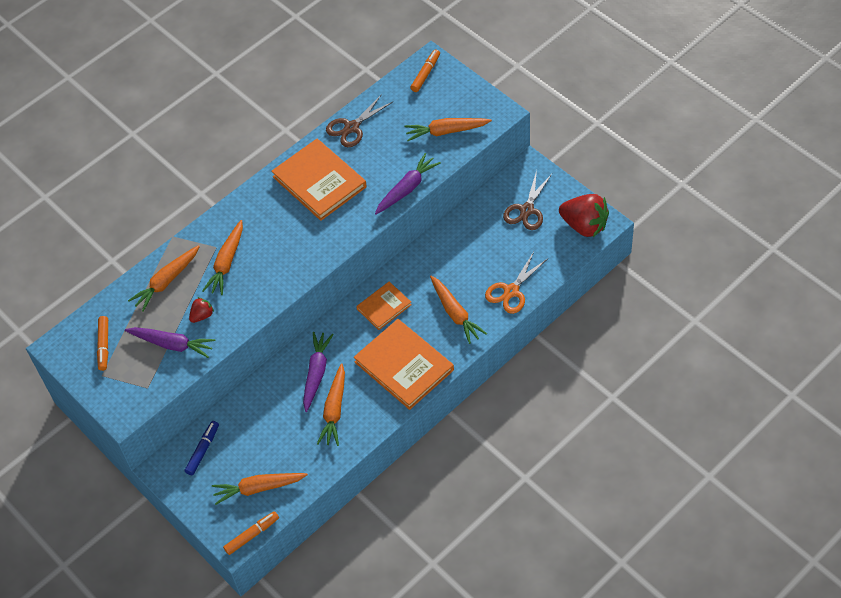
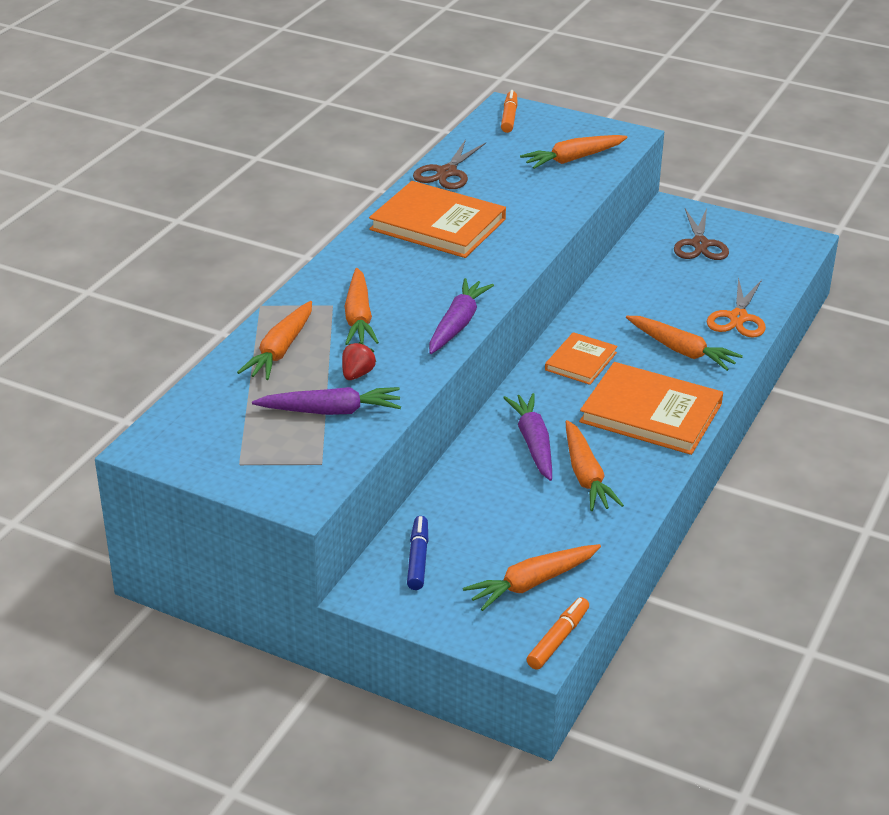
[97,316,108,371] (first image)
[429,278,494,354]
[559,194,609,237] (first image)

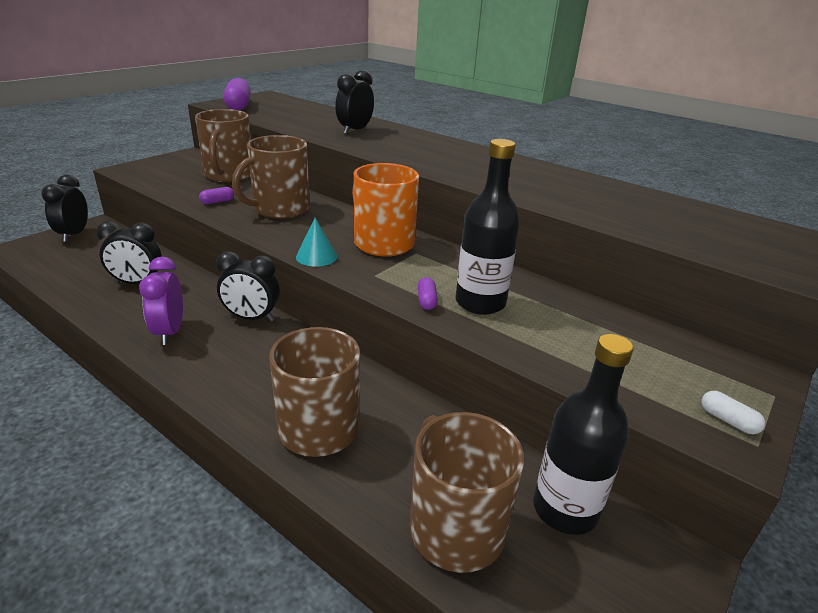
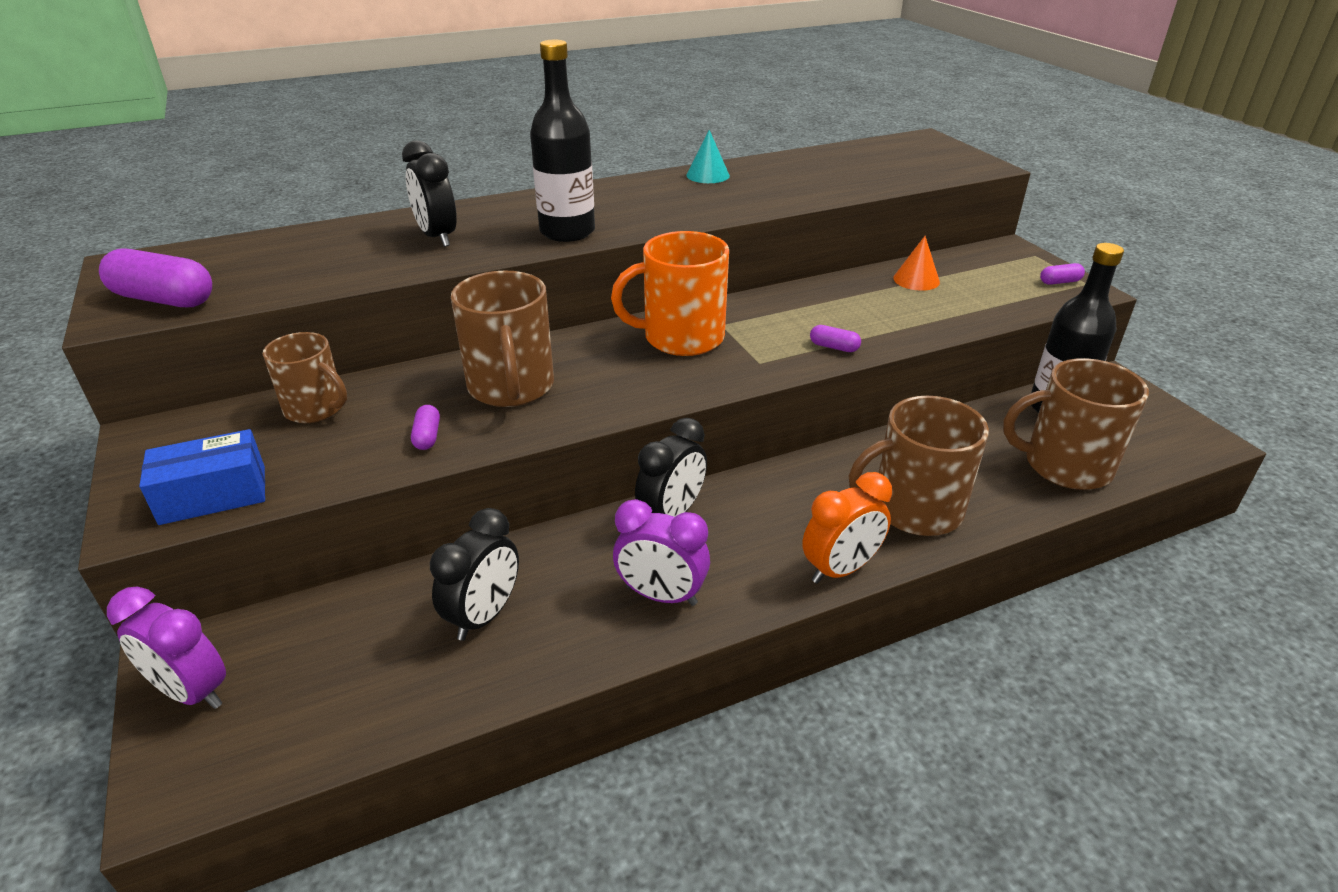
[107,586,226,709]
[263,332,347,423]
[686,130,730,183]
[530,40,595,242]
[1040,263,1085,285]
[139,429,265,525]
[802,472,892,584]
[893,236,940,291]

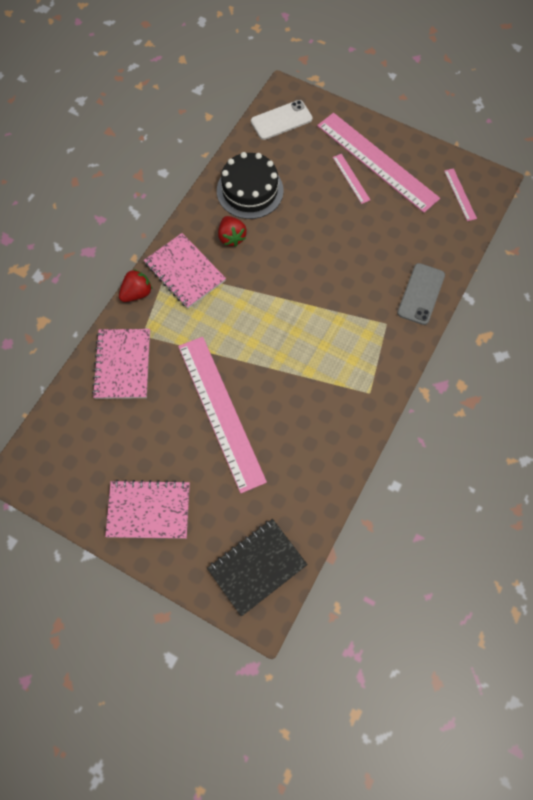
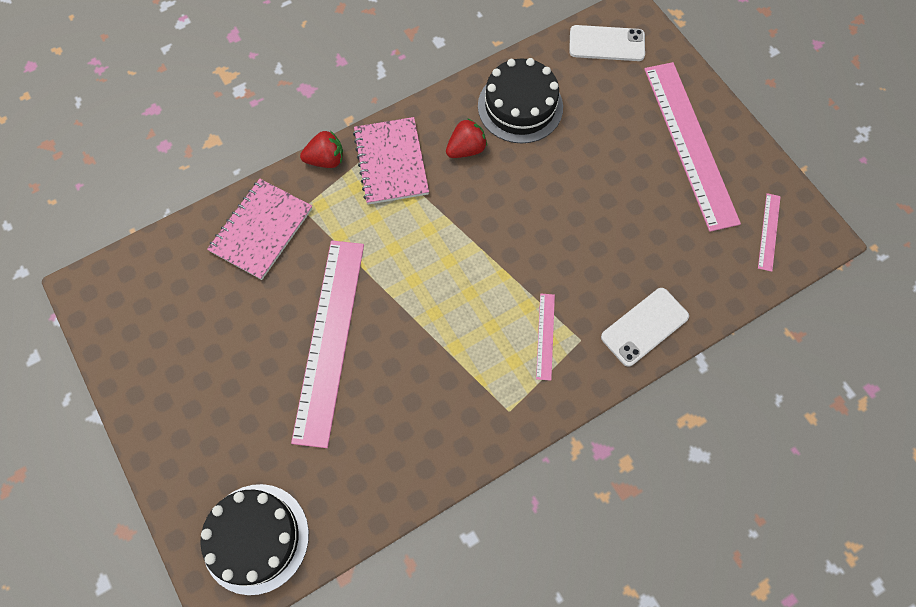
[105,480,190,539] (first image)
[200,484,309,595]
[446,118,487,158]
[536,294,555,381]
[601,288,689,367]

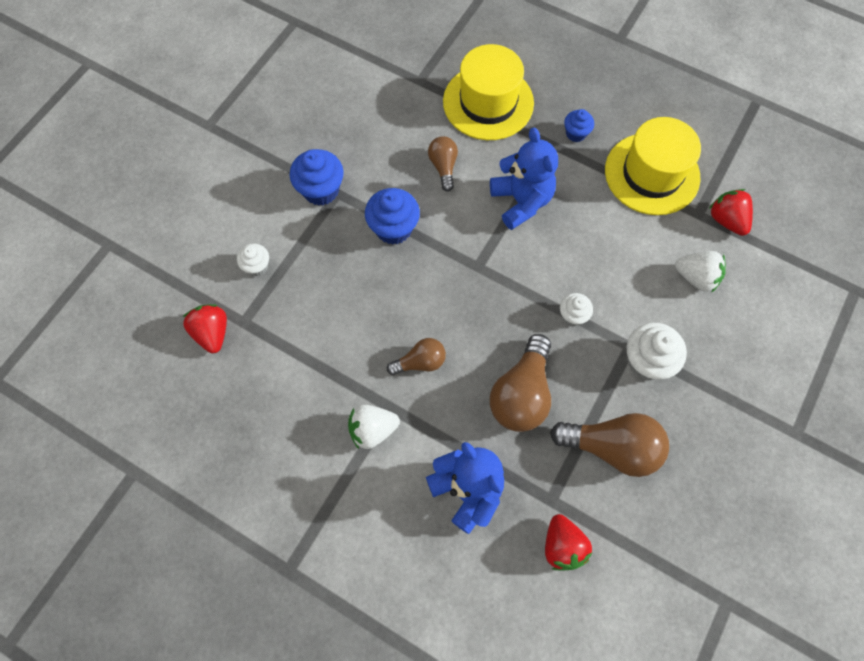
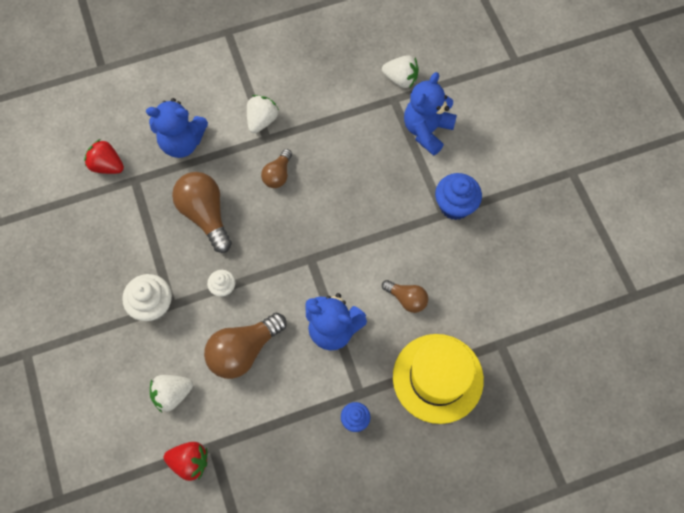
[382,55,419,88]
[404,72,457,156]
[365,188,420,245] (first image)
[204,313,287,379]
[605,117,701,215] (first image)

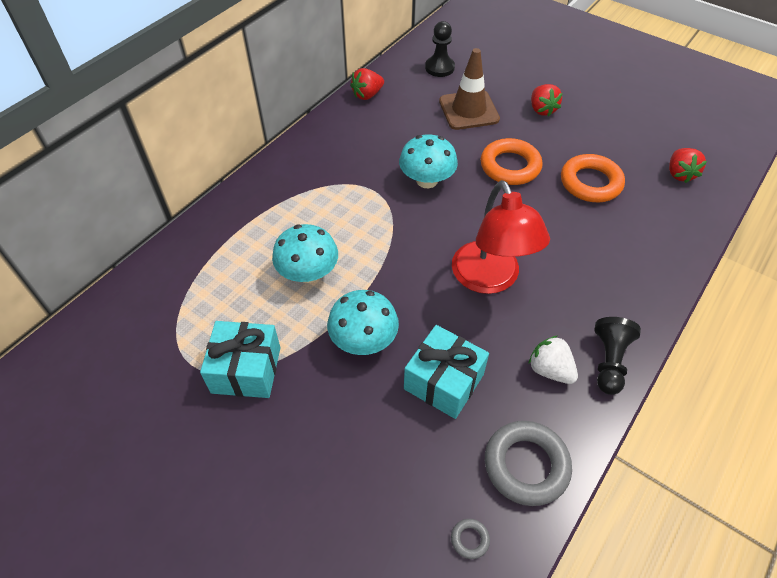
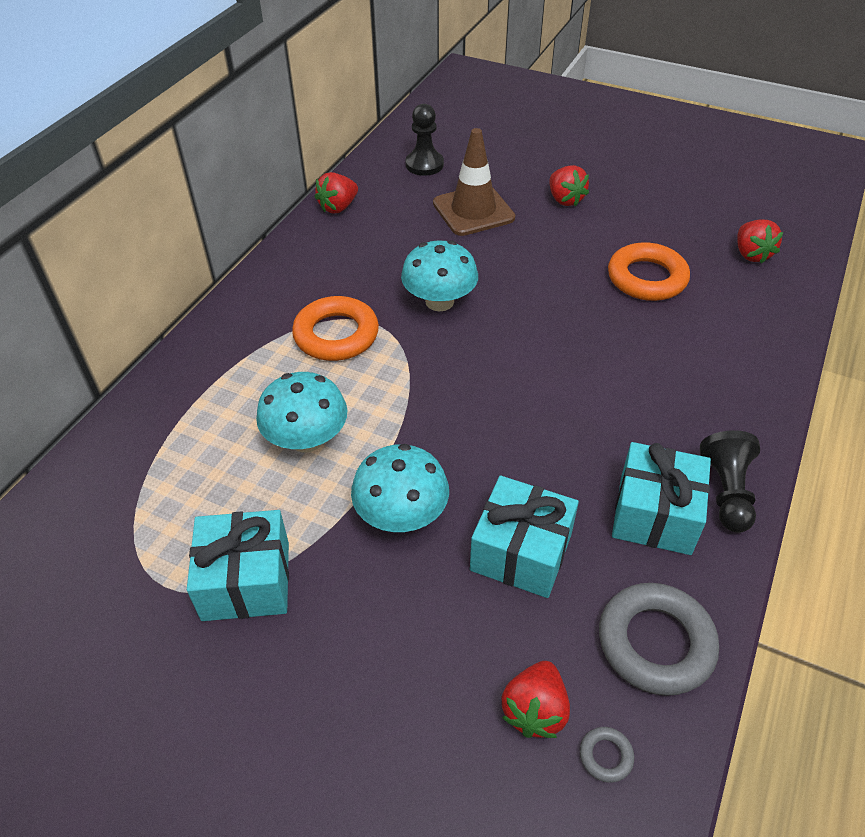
[452,180,550,294] (first image)
[292,296,379,361]
[612,442,711,555]
[502,661,570,738]

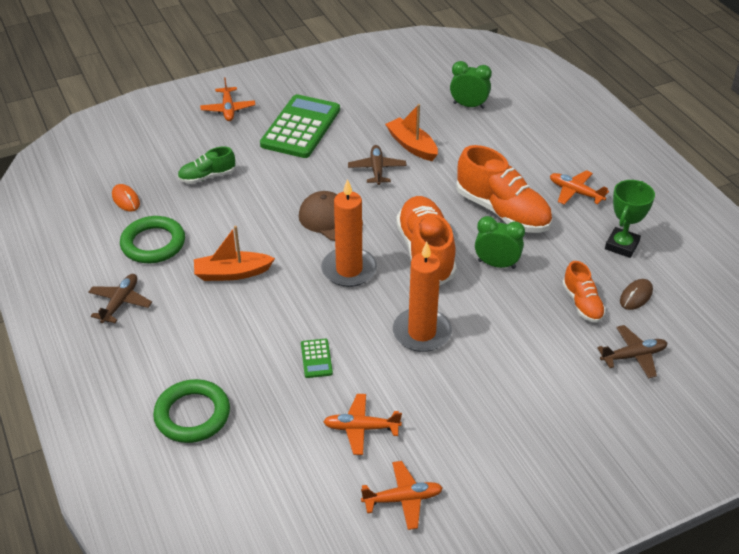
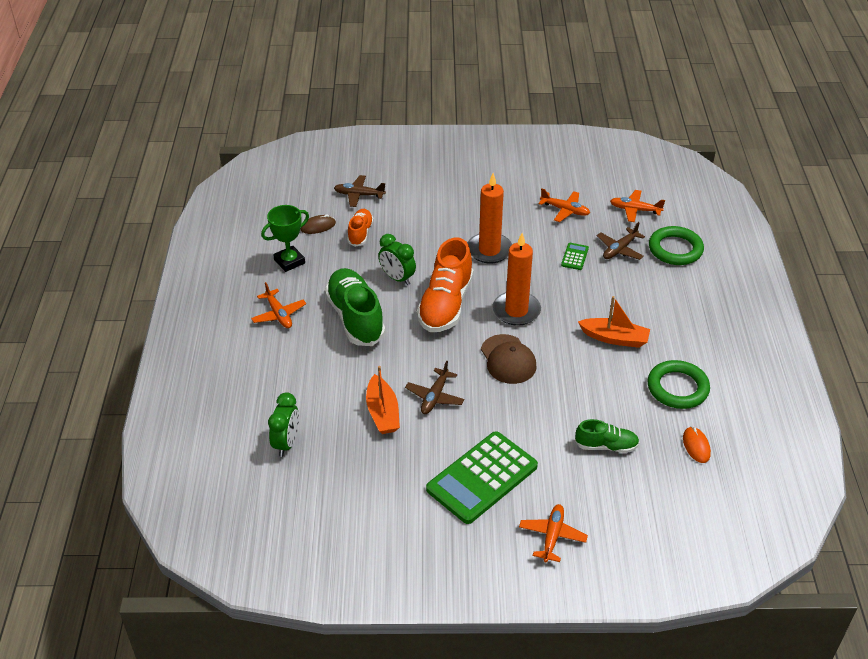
[597,222,645,260]
[610,190,665,222]
[268,392,299,457]
[325,268,385,346]

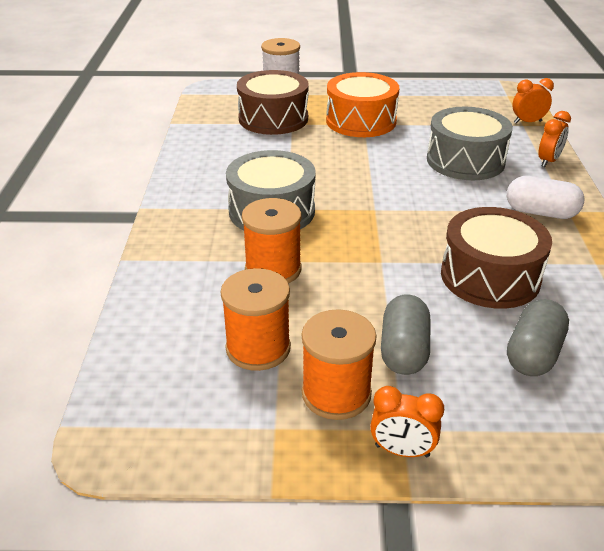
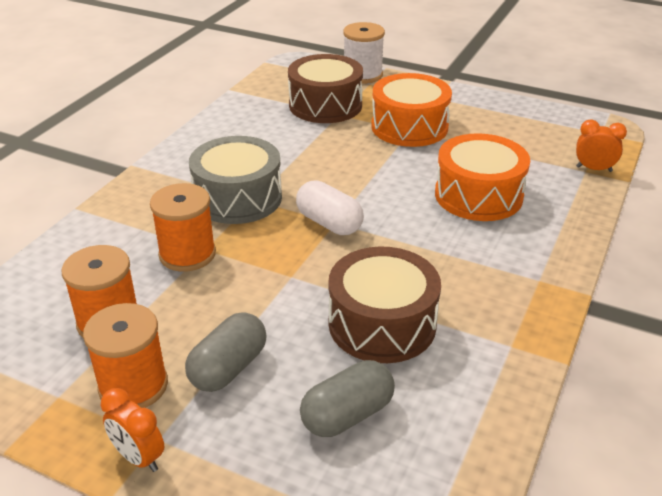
[435,133,530,221]
[296,181,364,235]
[539,111,571,167] (first image)

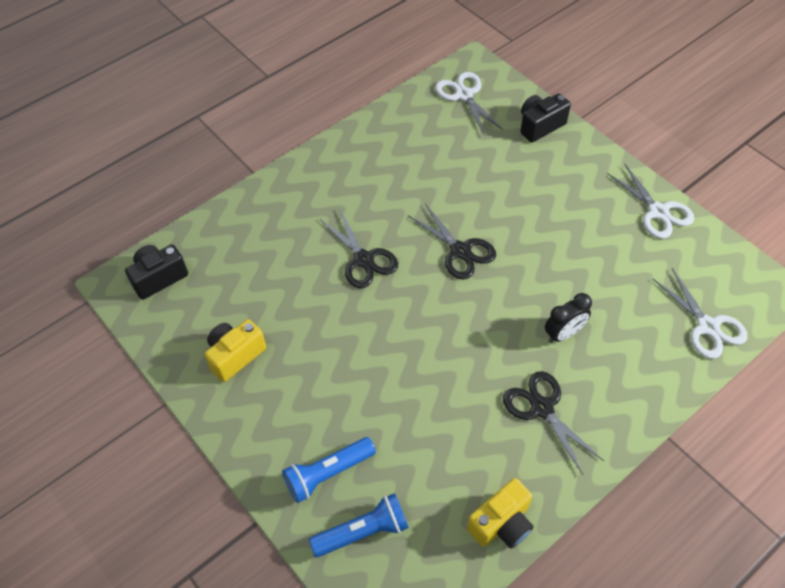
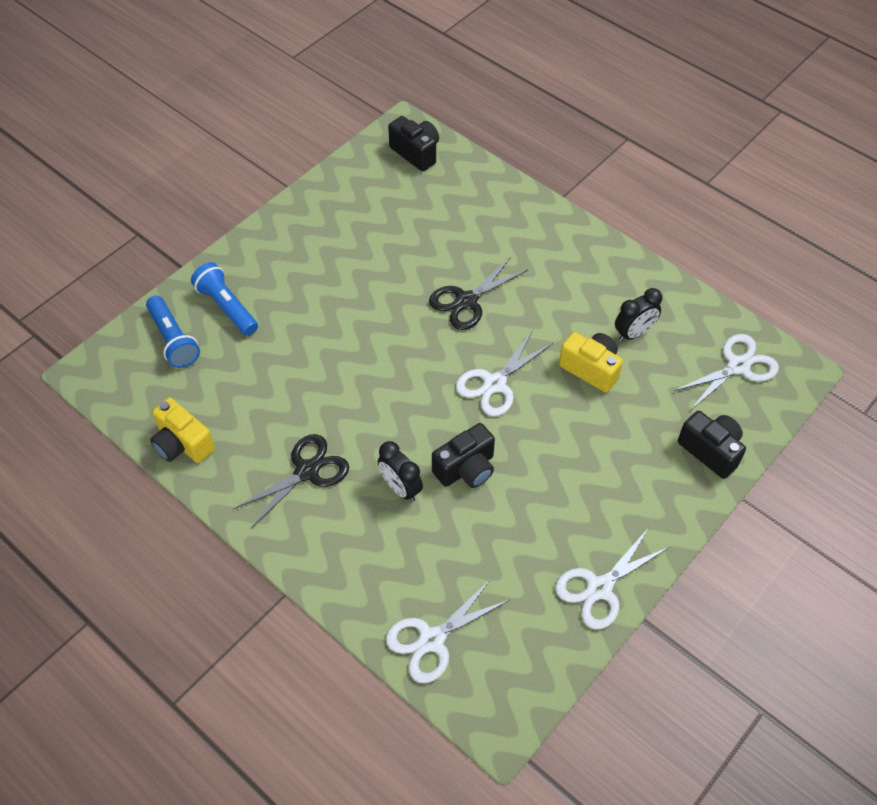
[559,332,623,393]
[456,331,553,417]
[432,423,495,488]
[615,288,662,342]

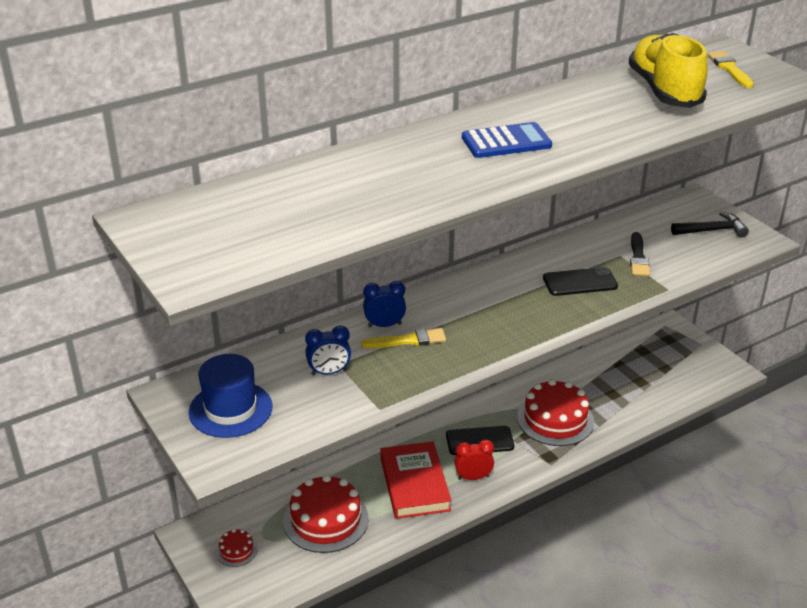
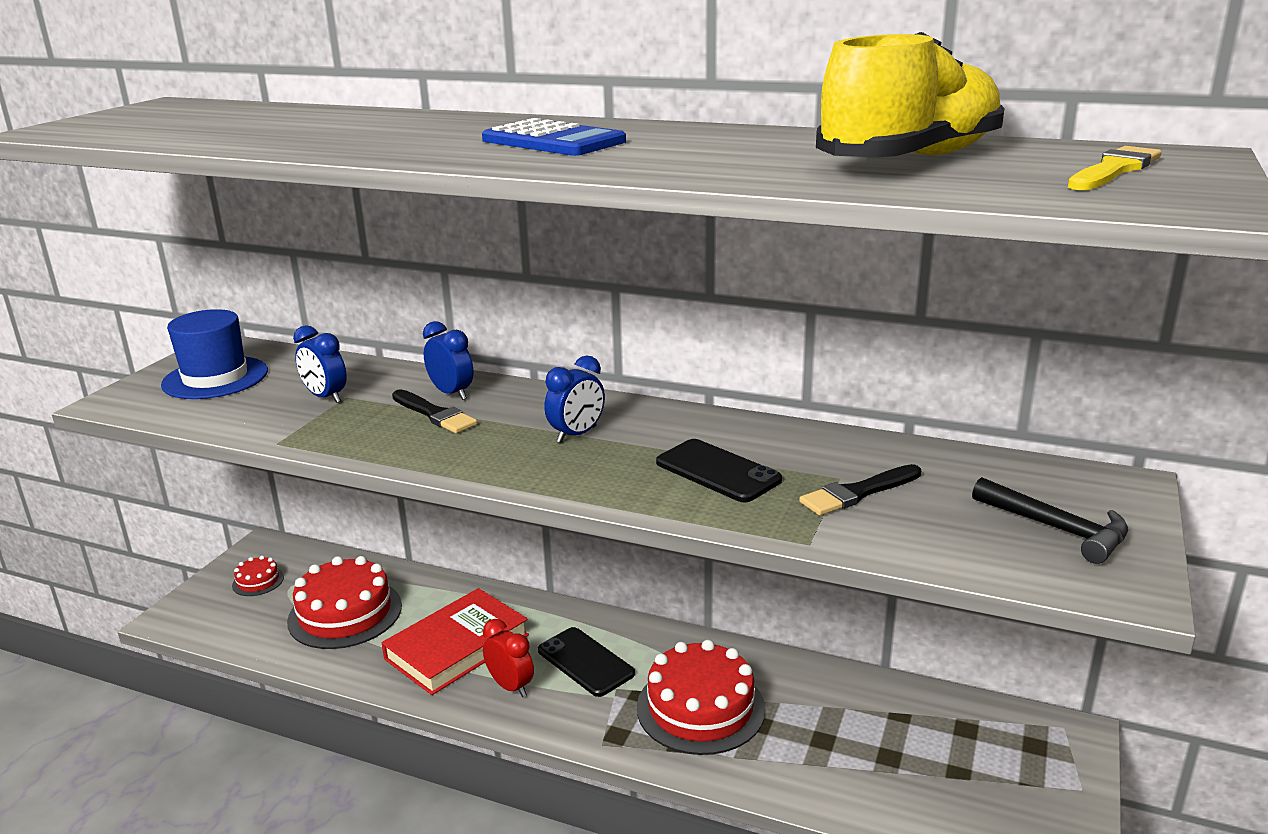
[392,389,477,433]
[544,355,605,443]

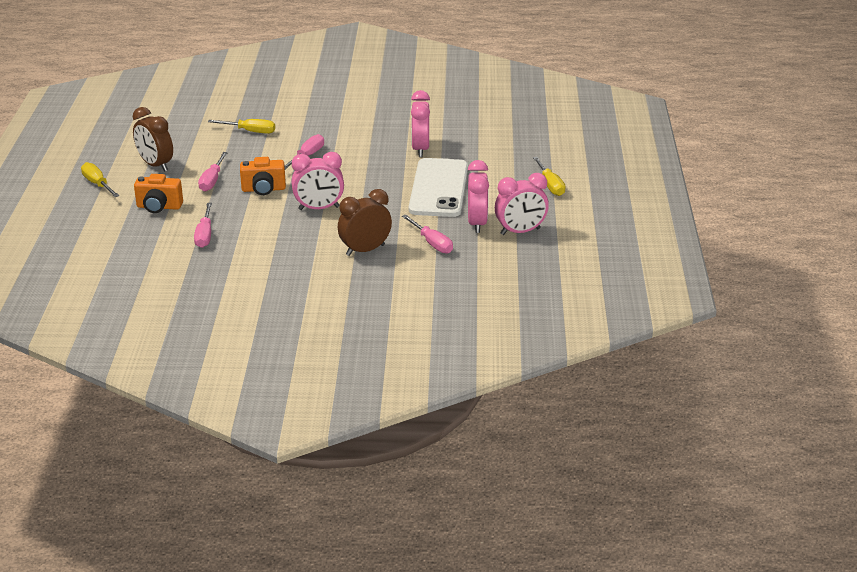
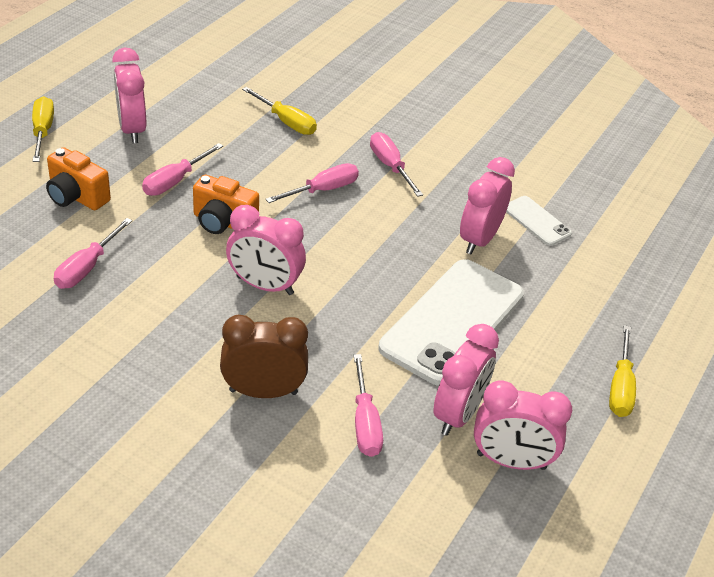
[112,47,146,143]
[370,132,423,197]
[506,196,572,246]

